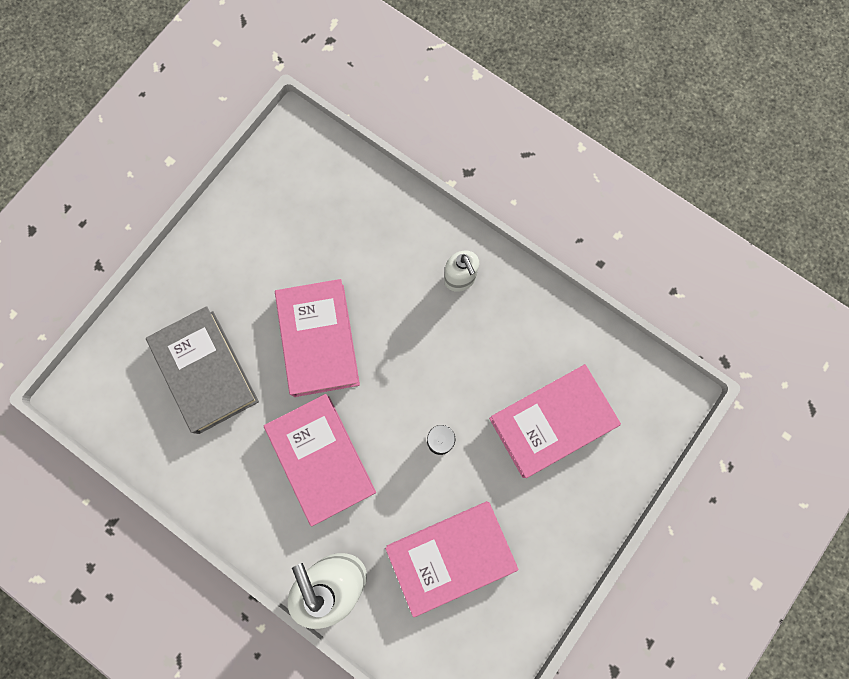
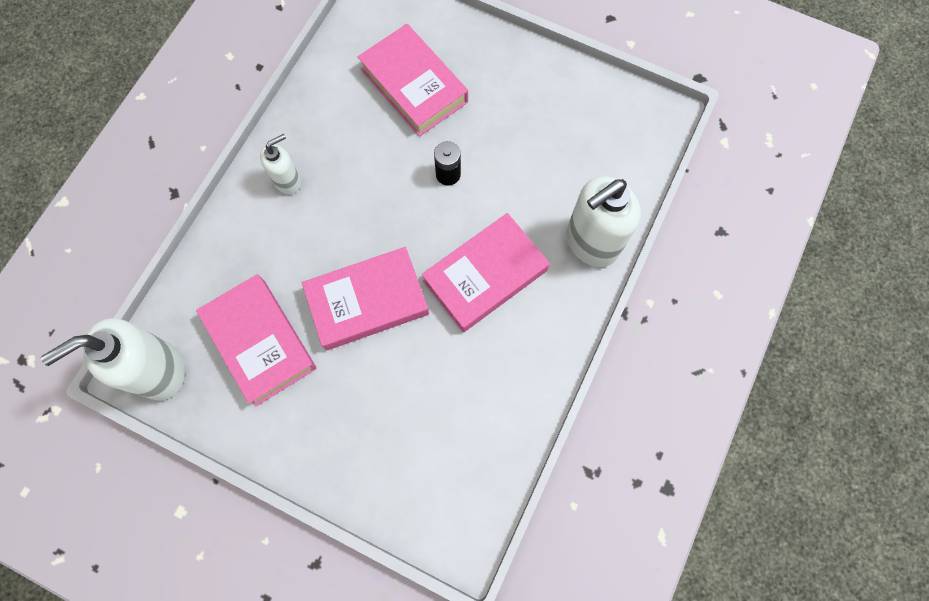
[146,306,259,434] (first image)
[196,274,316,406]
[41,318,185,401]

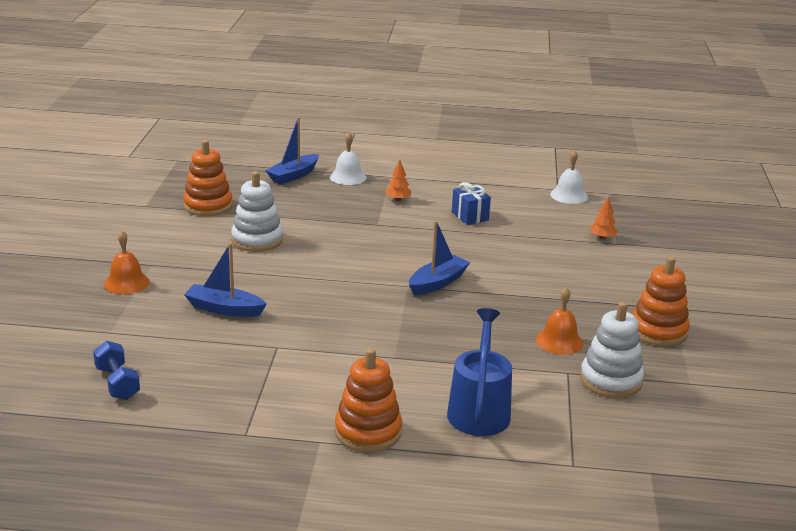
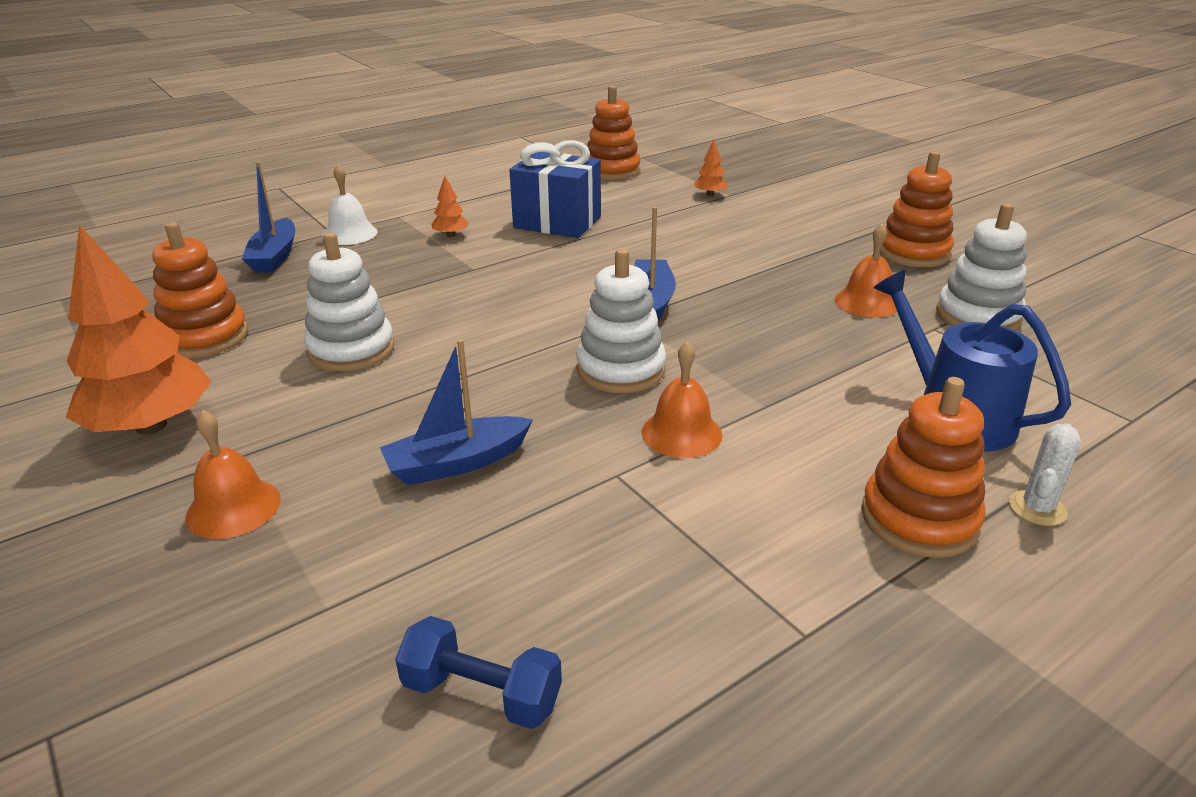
[509,140,601,238]
[587,85,640,180]
[66,225,211,435]
[576,249,666,393]
[642,341,722,458]
[1009,423,1081,526]

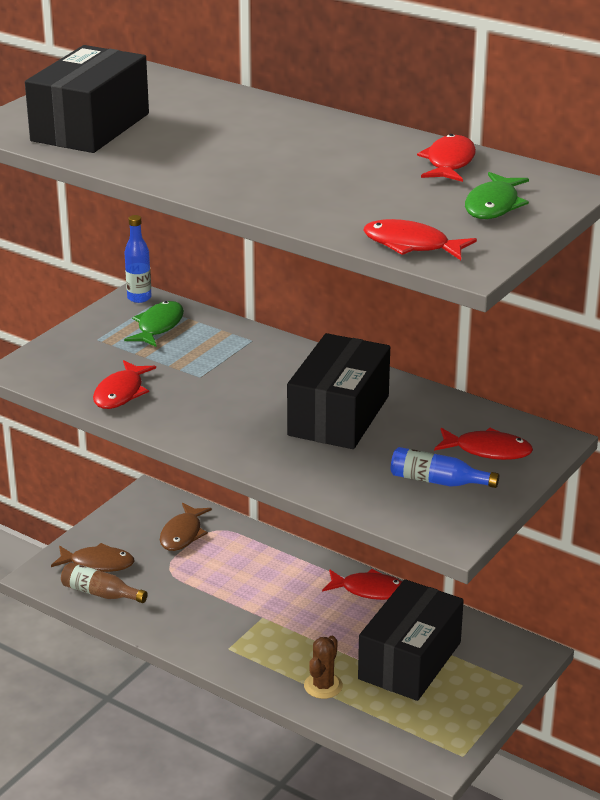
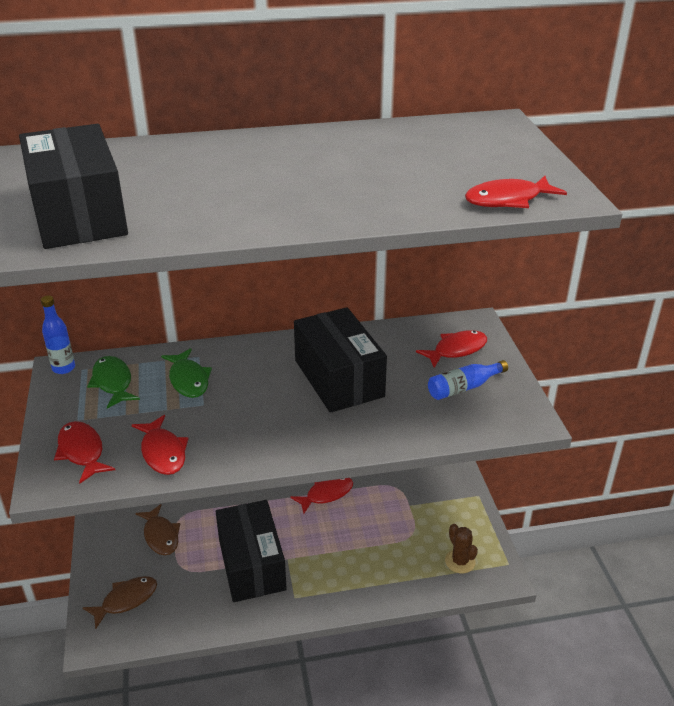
[61,562,148,603] (first image)
[445,524,478,573]
[216,500,287,602]
[54,421,115,484]
[161,348,212,398]

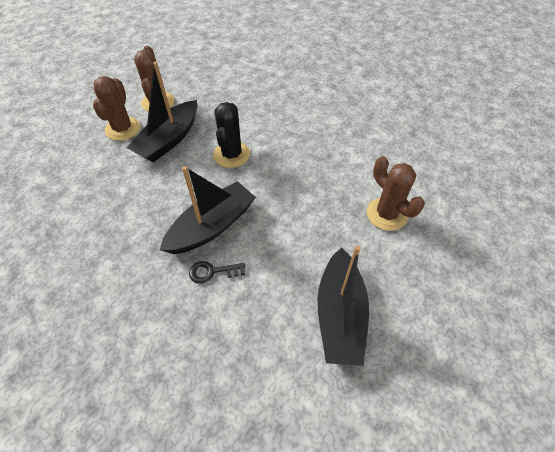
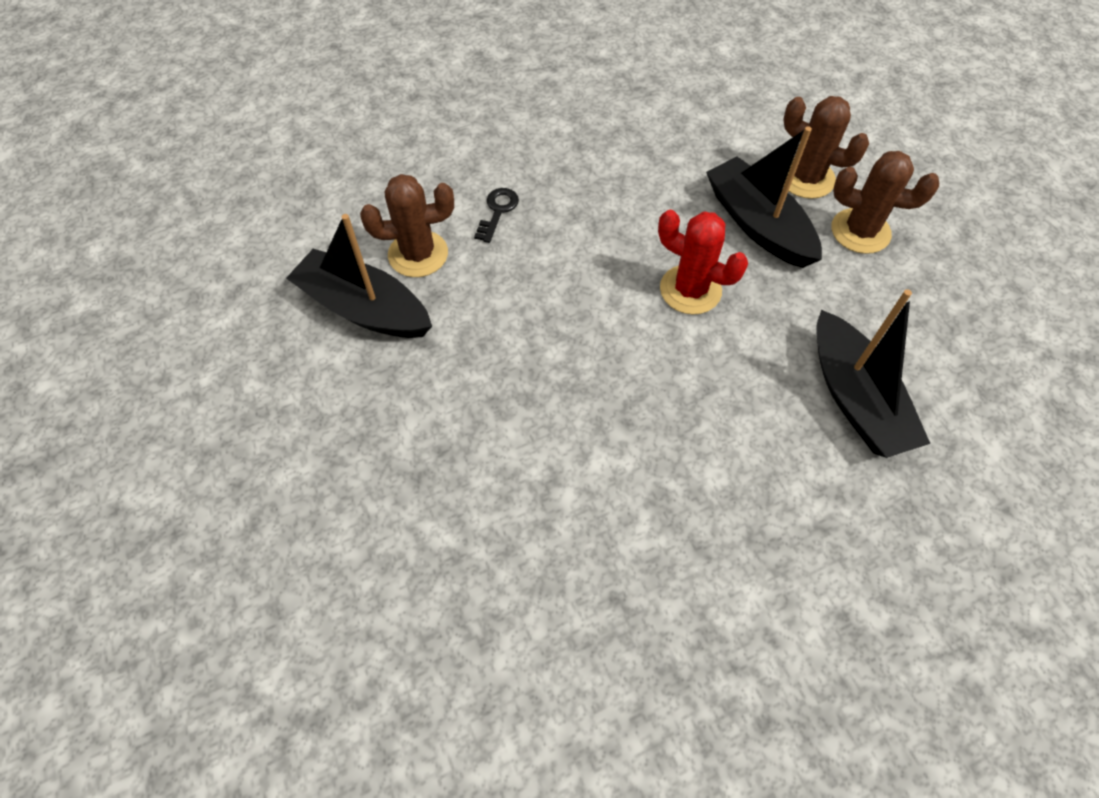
[816,289,931,458]
[658,210,748,315]
[360,174,454,277]

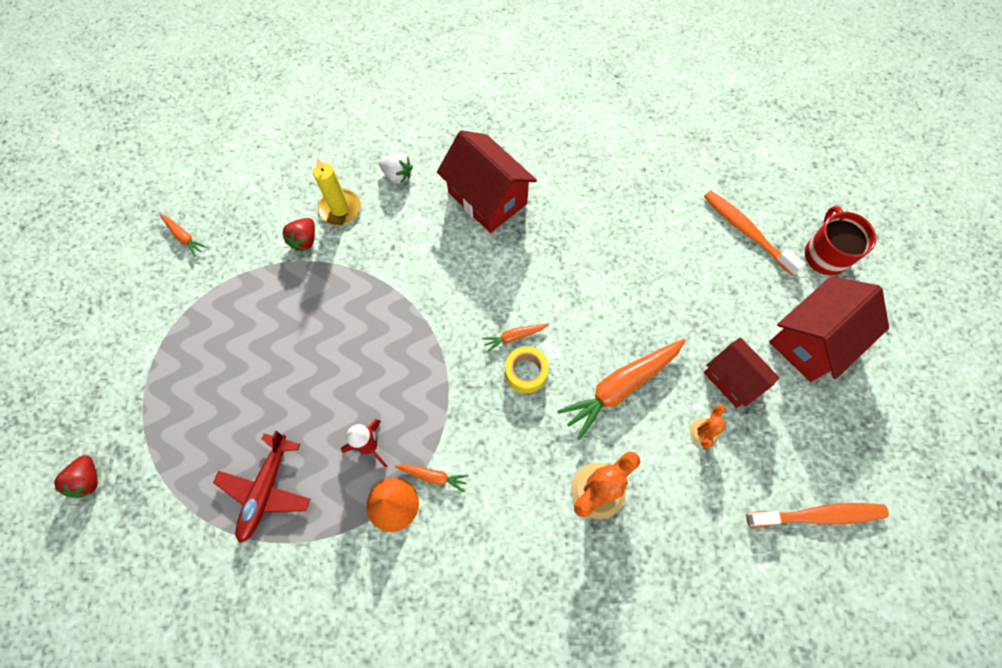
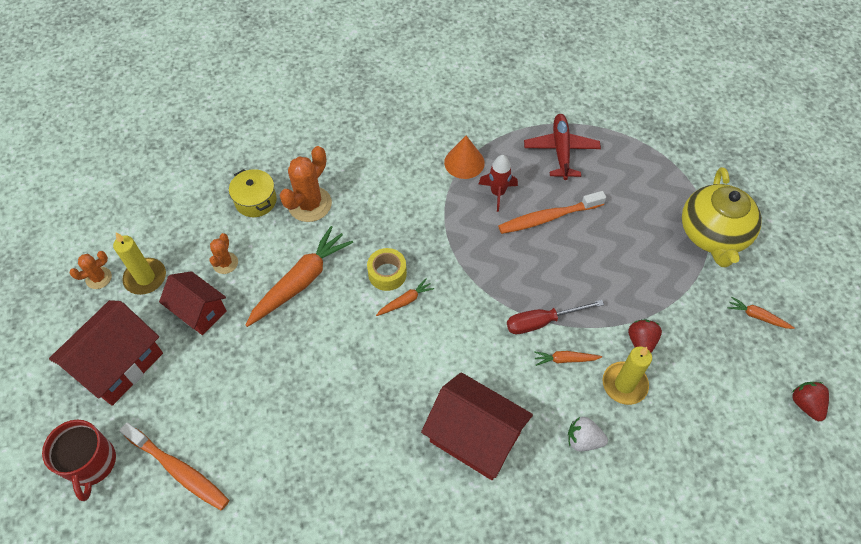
[792,382,829,421]
[534,351,602,366]
[498,191,606,234]
[69,251,112,289]
[113,233,166,295]
[229,169,277,217]
[507,300,604,334]
[682,167,762,268]

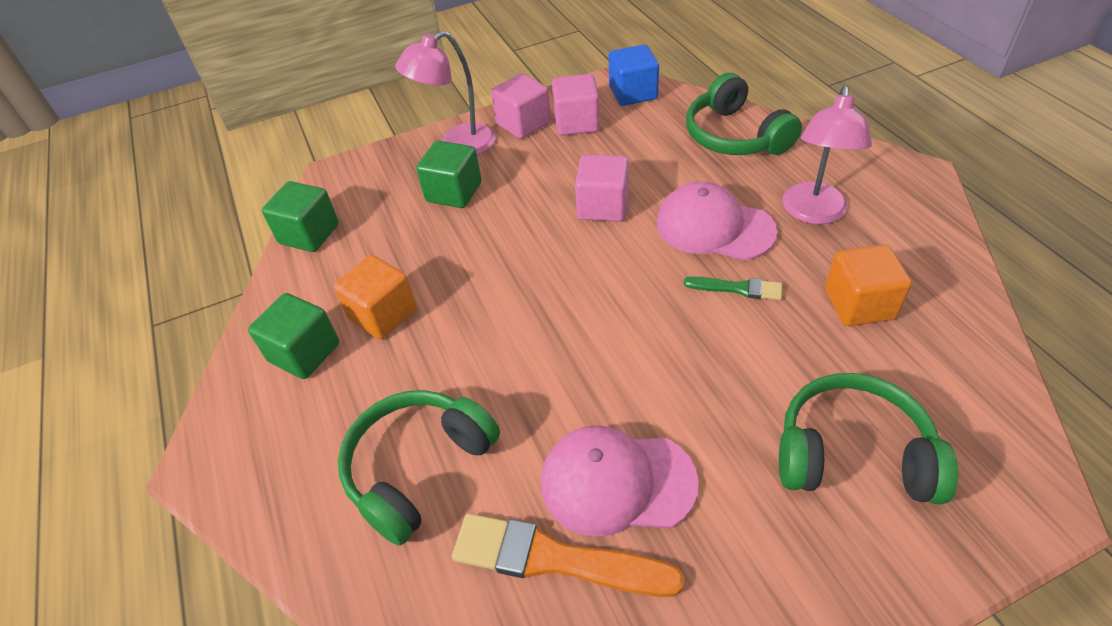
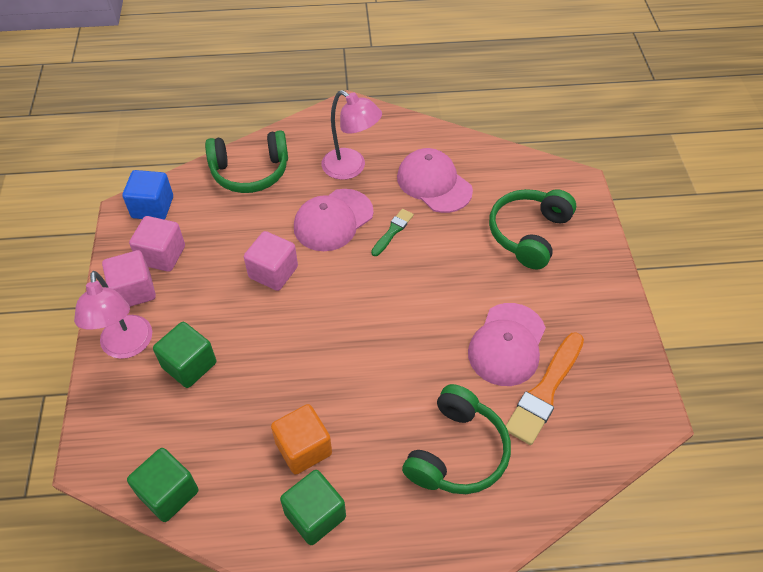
[402,384,511,494]
[397,148,473,213]

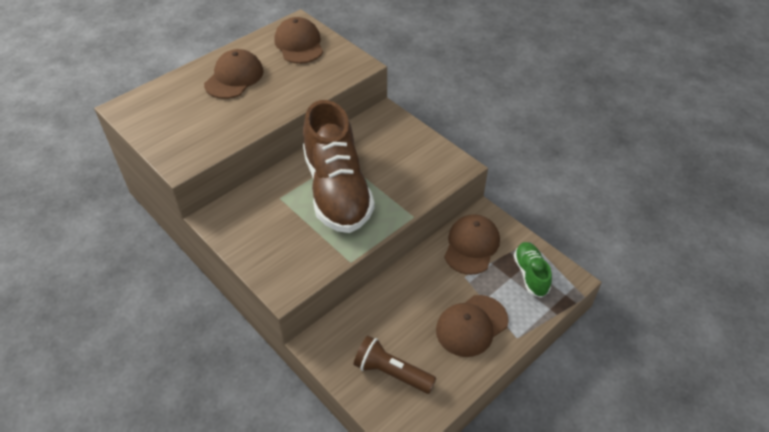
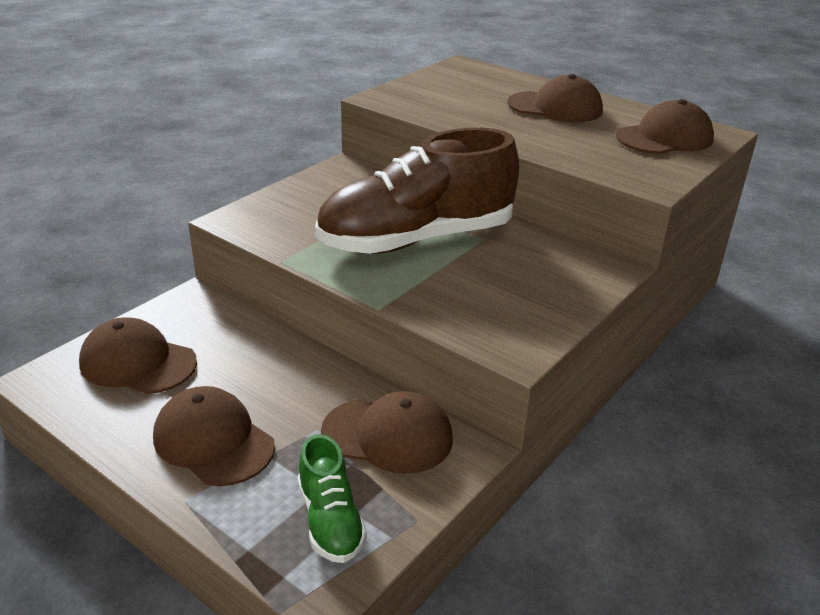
[79,317,197,394]
[298,434,367,563]

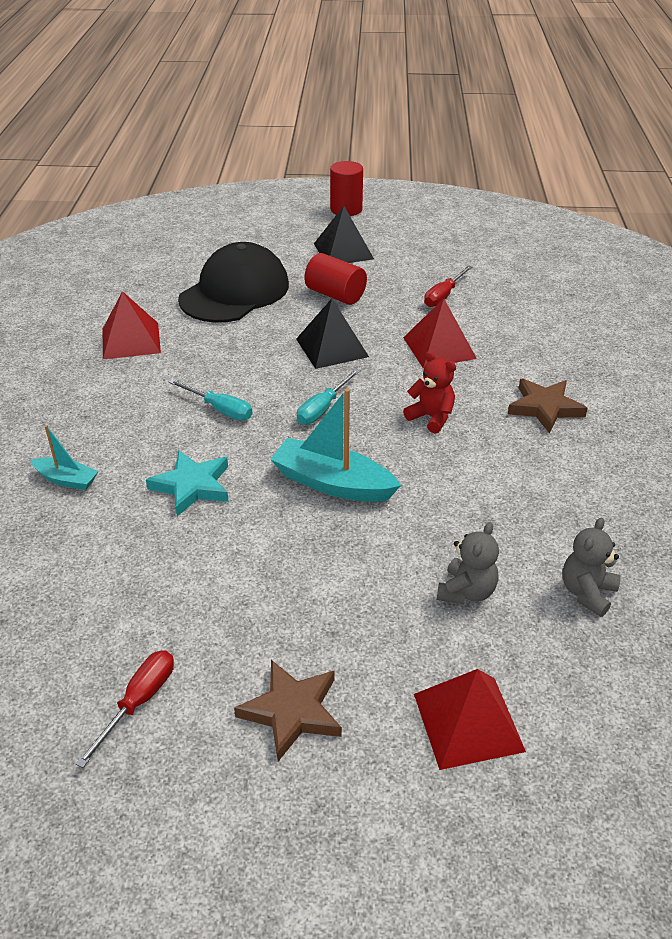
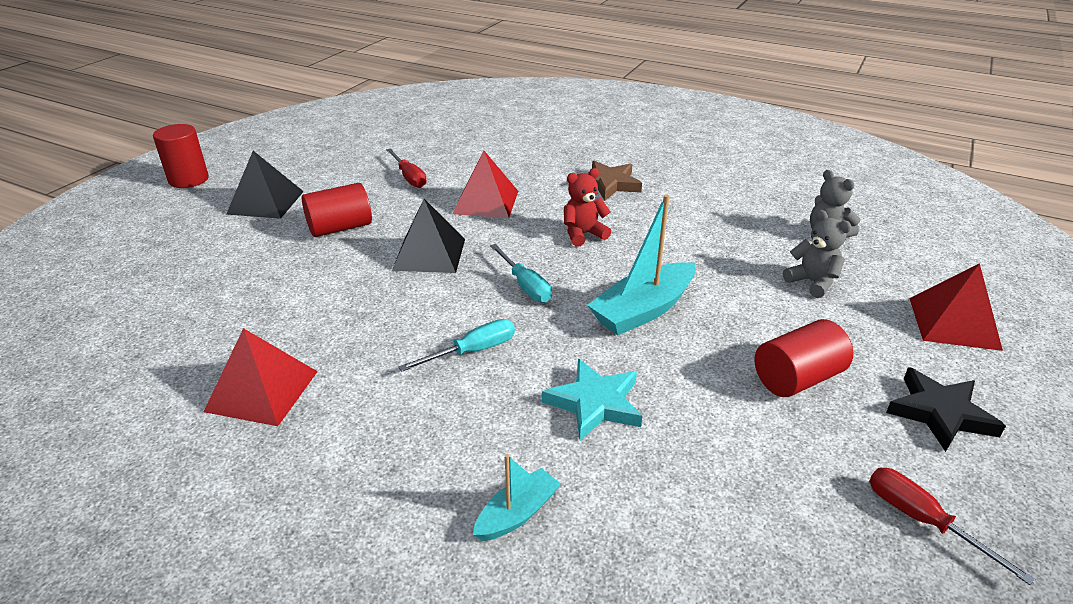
[178,242,289,323] (first image)
[886,367,1006,452]
[755,319,853,397]

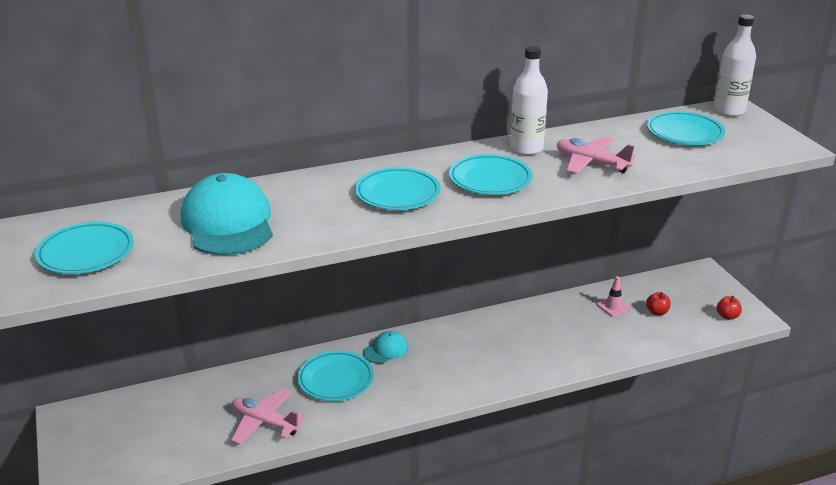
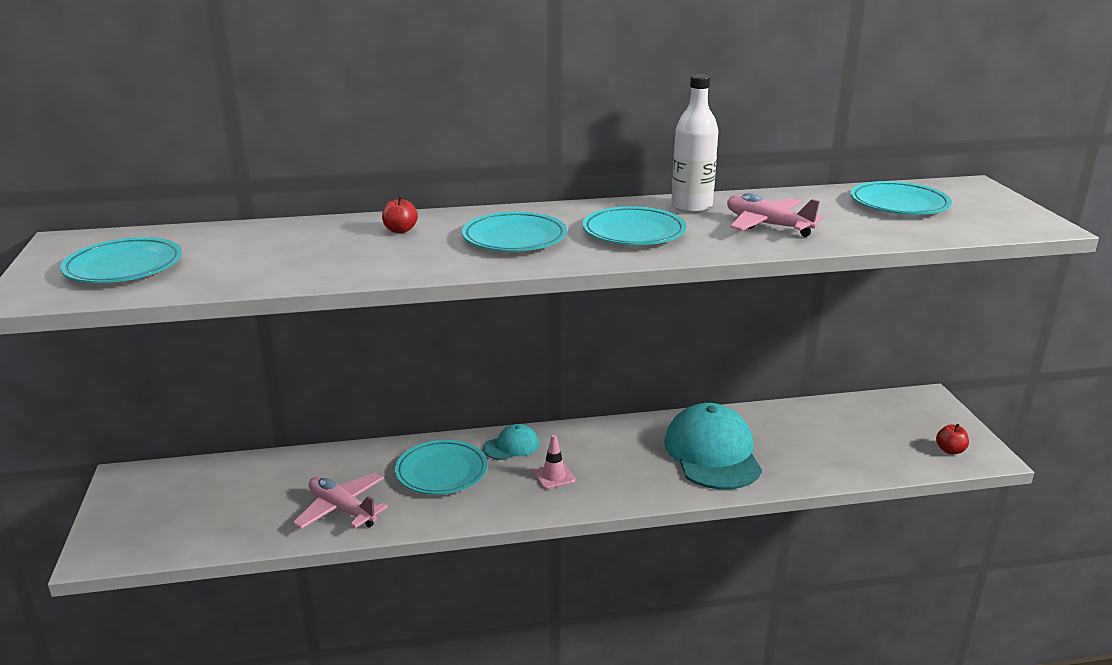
[664,403,762,489]
[533,435,575,489]
[382,196,418,233]
[714,14,756,117] (first image)

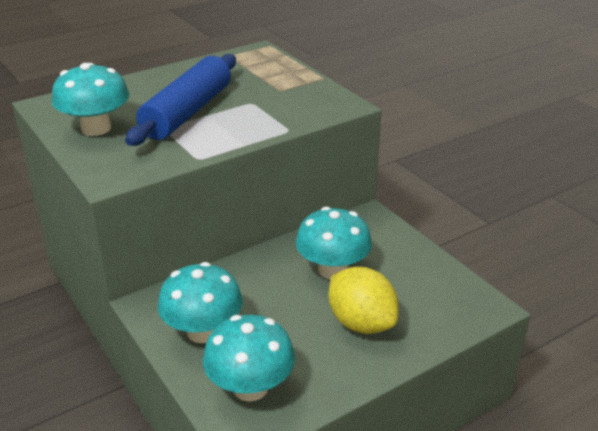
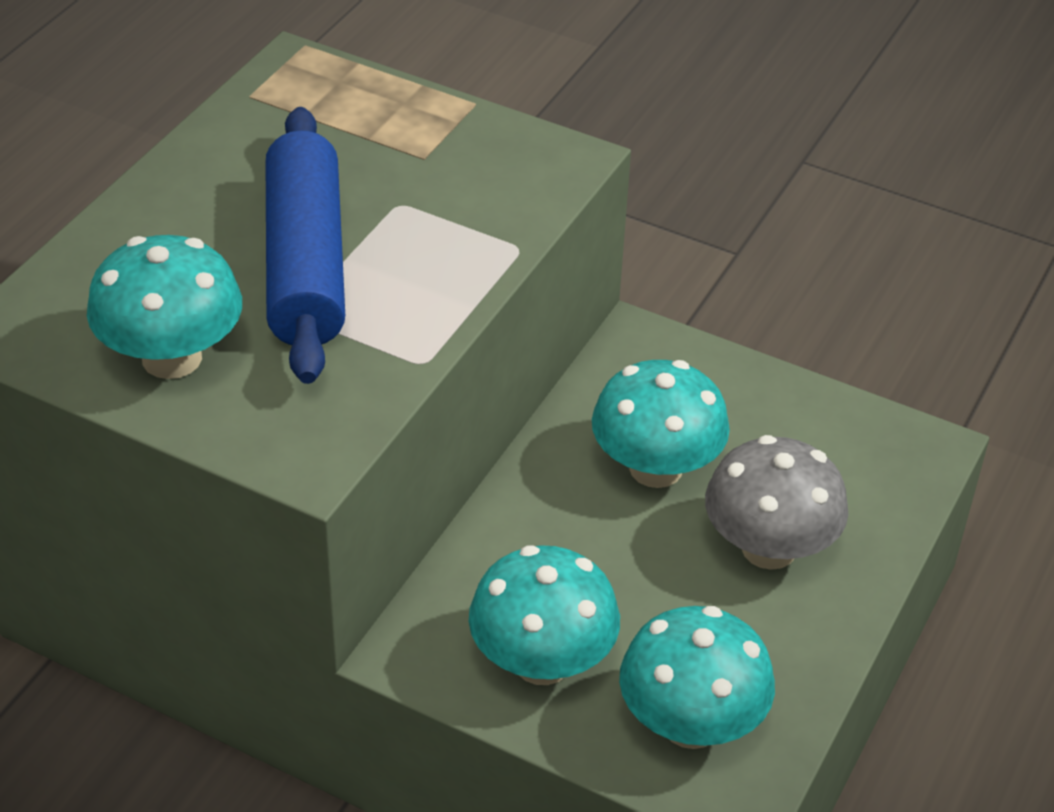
[705,435,848,570]

